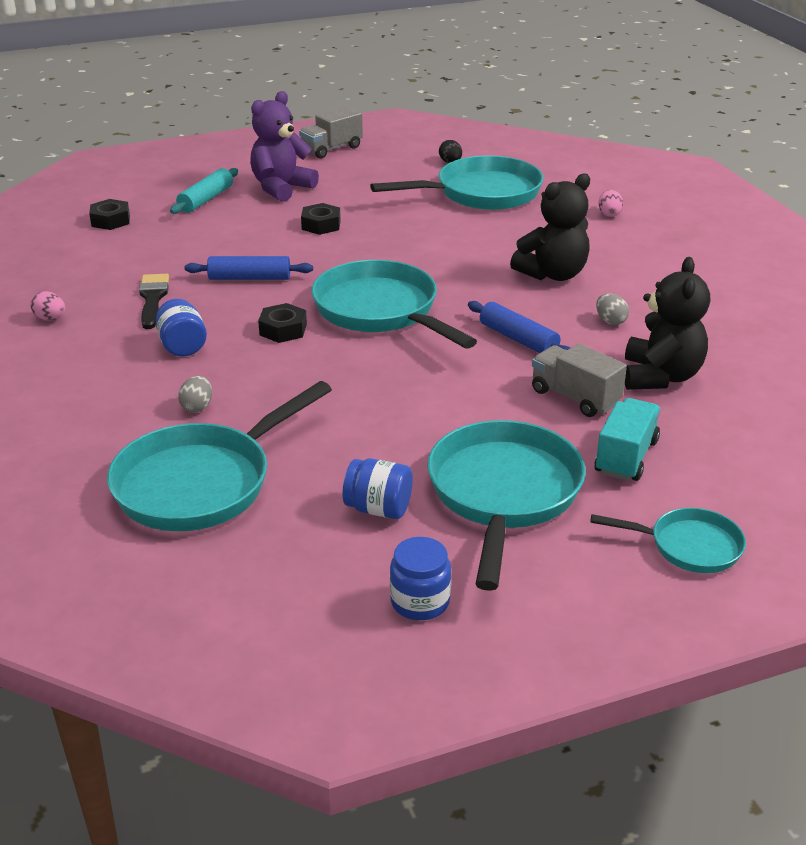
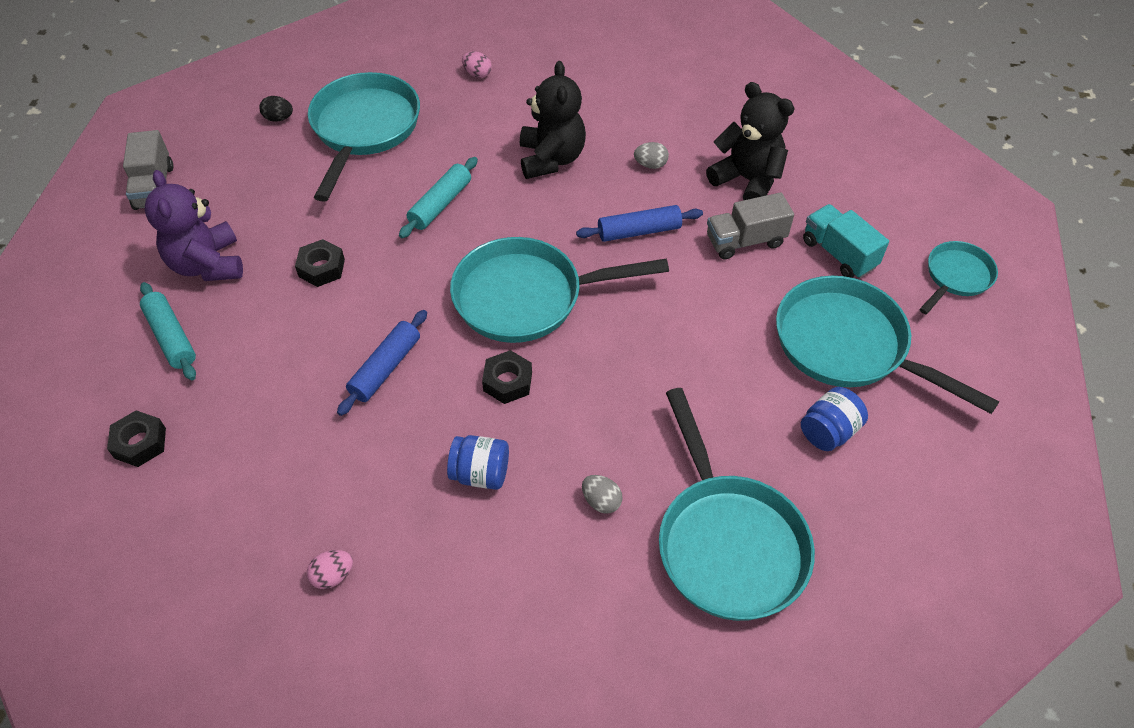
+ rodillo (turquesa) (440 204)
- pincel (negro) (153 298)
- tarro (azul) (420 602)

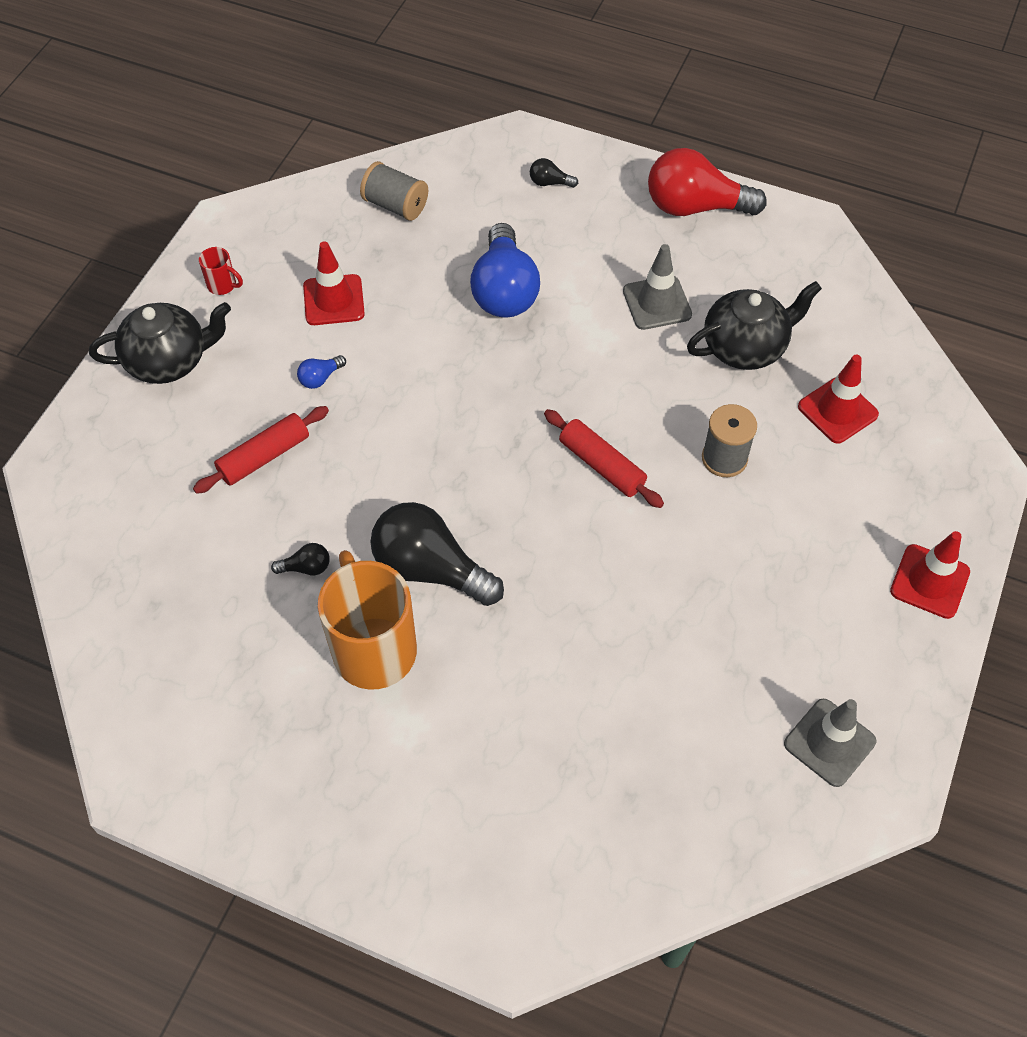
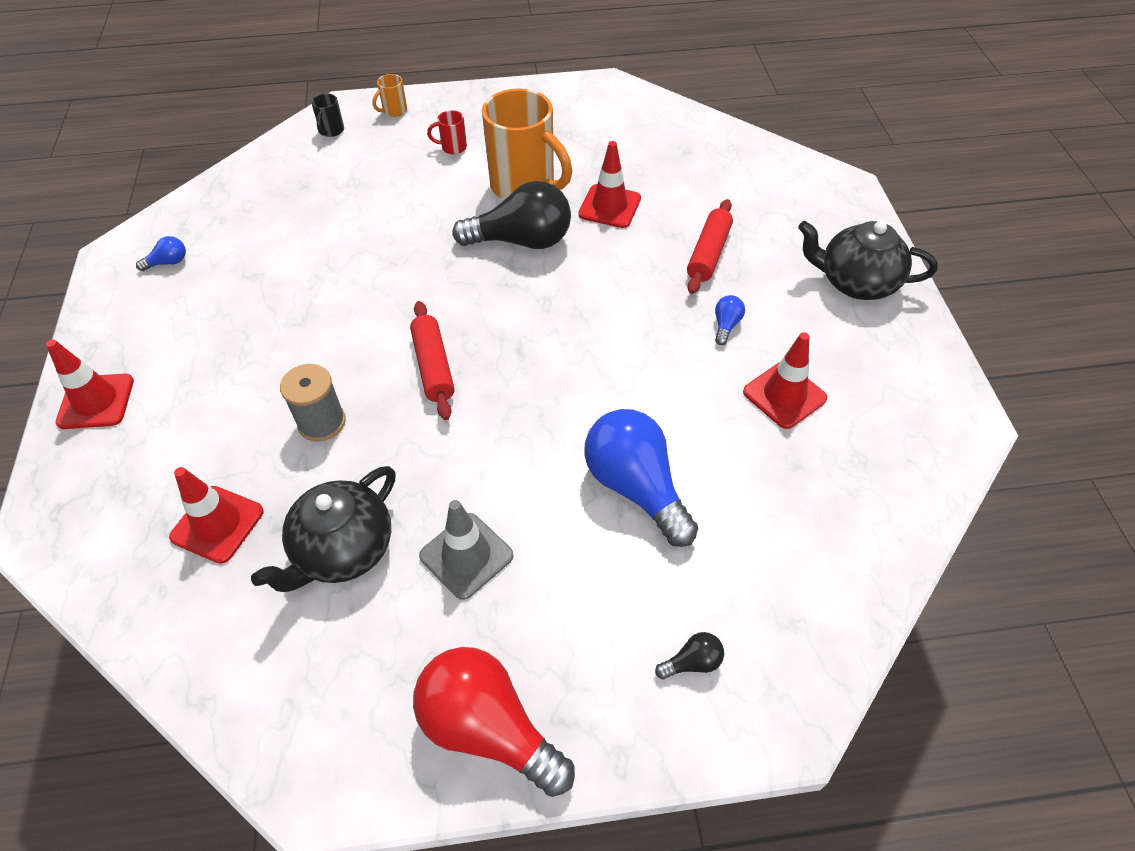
~ cono de tráfico (gris) (829 742) to bombilla (azul) (168 262)
+ taza (negro) (331 131)
+ taza (naranja) (394 111)
~ rodillo (rojo) (602 465) = (433 366) 60 degrees clockwise
~ bombilla (rojo) (695 207) = (488 728) 120 degrees counterclockwise
~ taza (rojo) (223 285) to (453 147)
~ bombilla (negro) (306 567) to cono de tráfico (rojo) (609 206)
~ tetera (negro) (169 361) = (856 282) 60 degrees clockwise
- carrete (gris) (395 205)

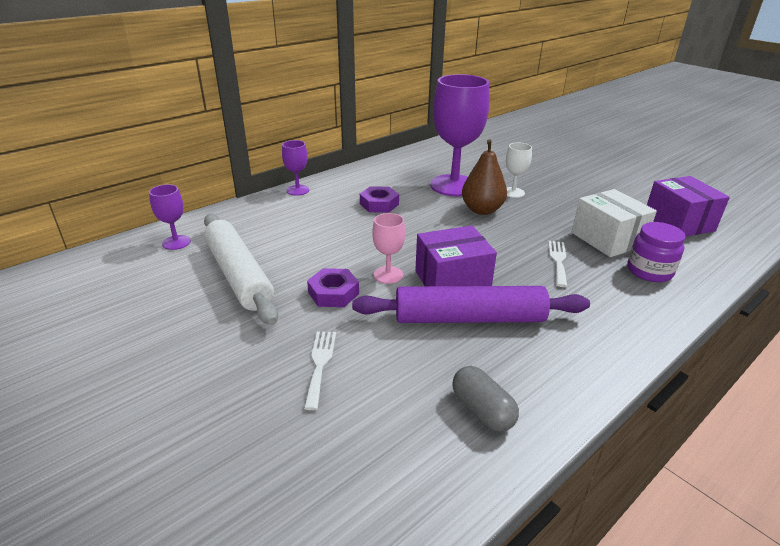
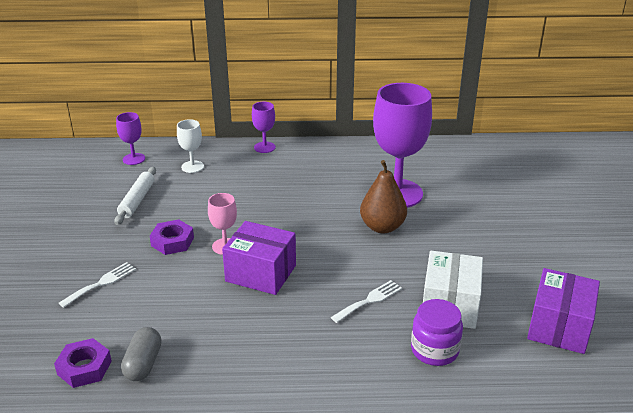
~ tuerca (morado) (379 204) to (84 368)
~ rodillo (blanco) (238 275) = (137 200) x0.59
~ copa (blanco) (513 192) to (192 167)
- rodillo (morado) (469 318)

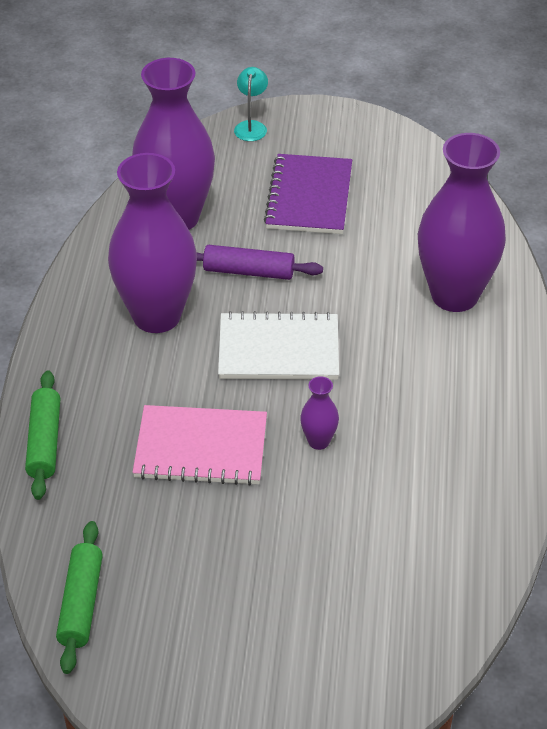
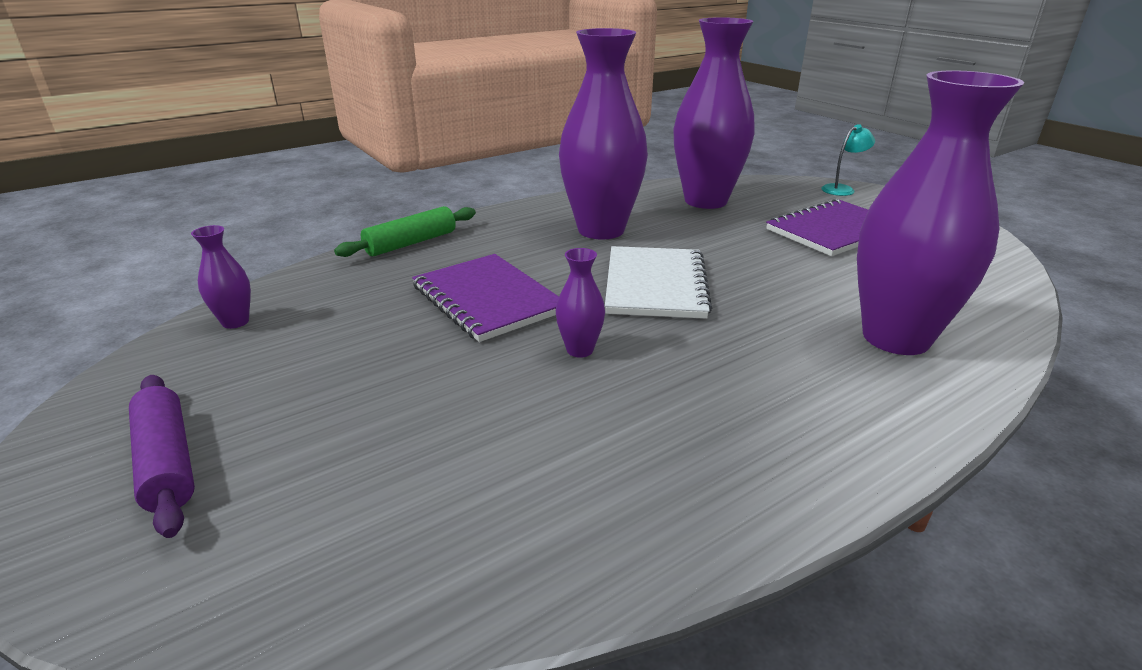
~ rodillo (morado) (249 271) to (167 462)
~ rodillo (verde) (81 603) to florero (morado) (235 322)
~ cuaderno (rosa) (201 448) to cuaderno (morado) (487 299)
~ cuaderno (blanco) (278 349) = (655 285) 45 degrees clockwise

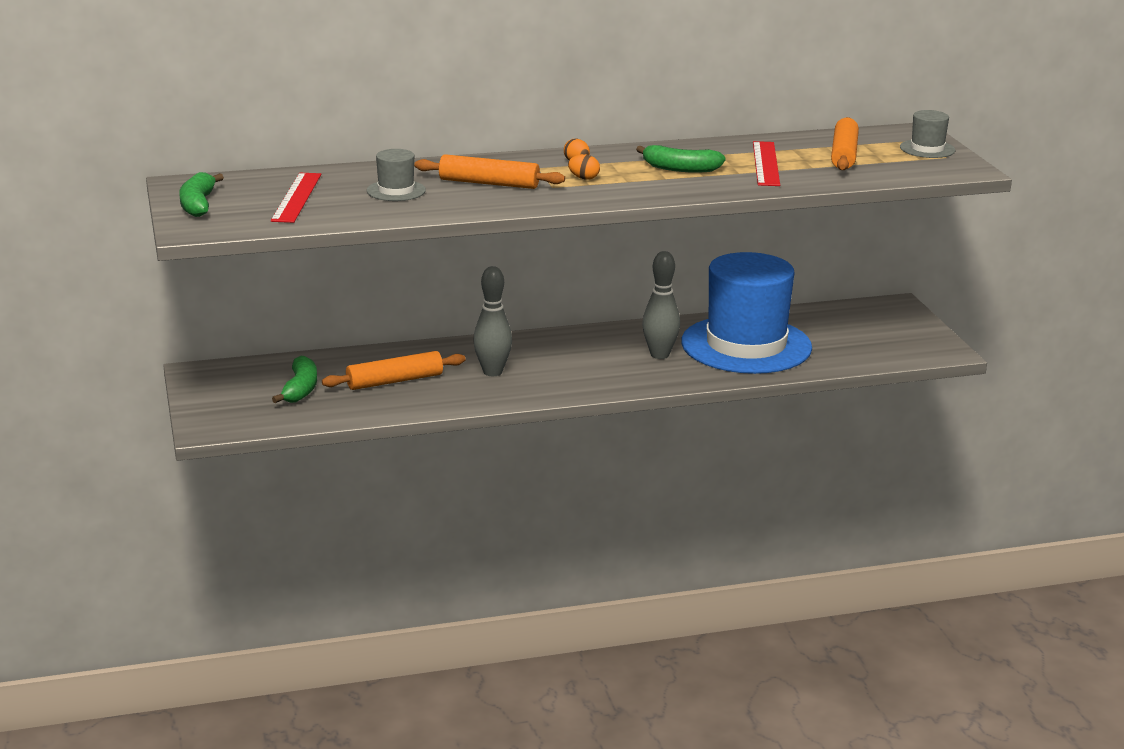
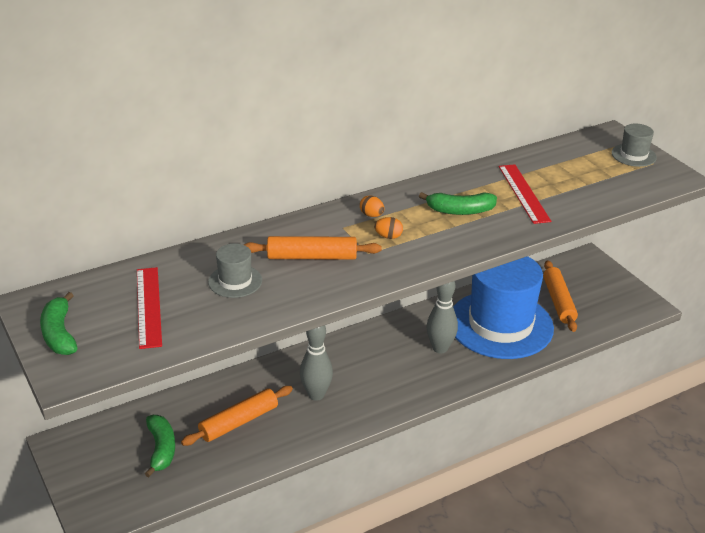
~ rodillo (naranja) (843 154) to (558 301)

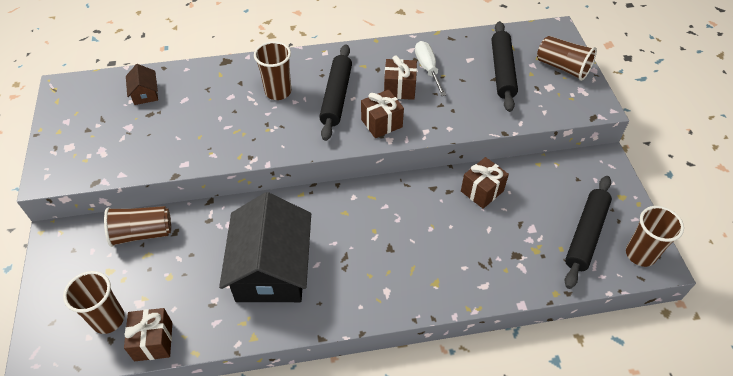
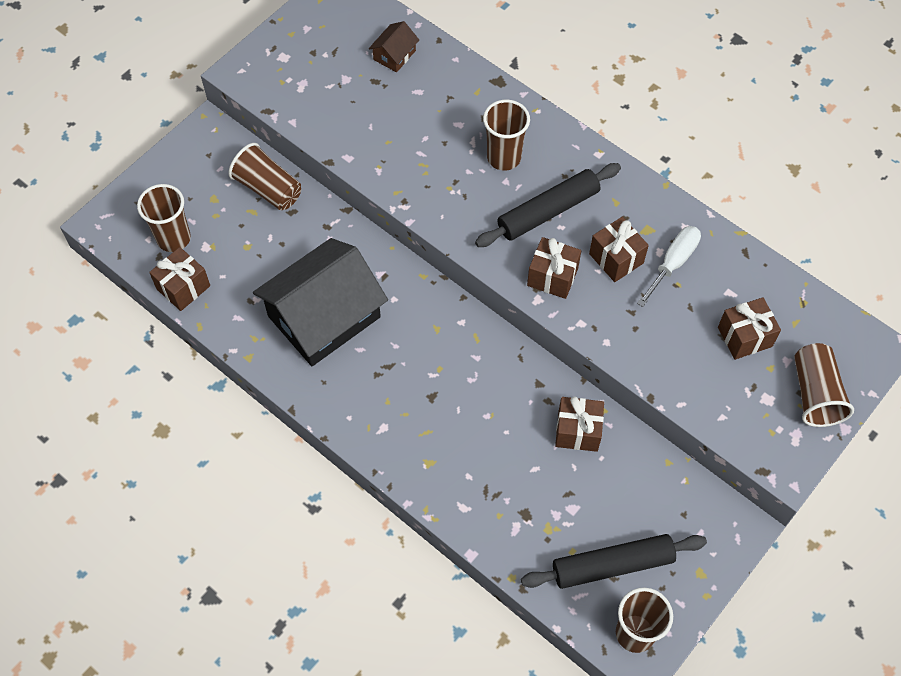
~ rodillo (negro) (502 71) to regalo (marrón) (744 337)

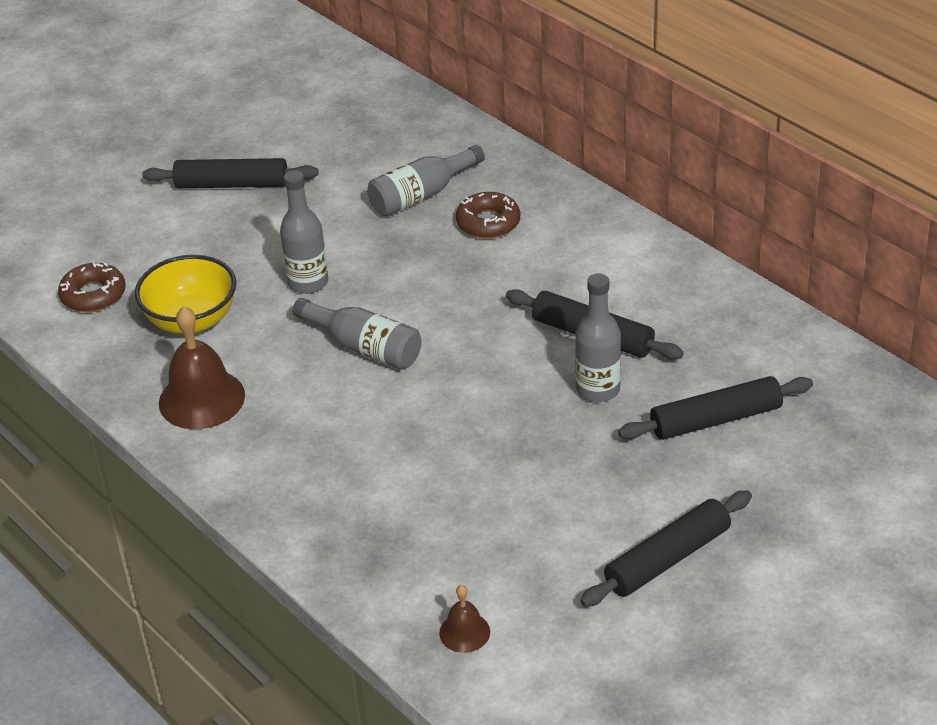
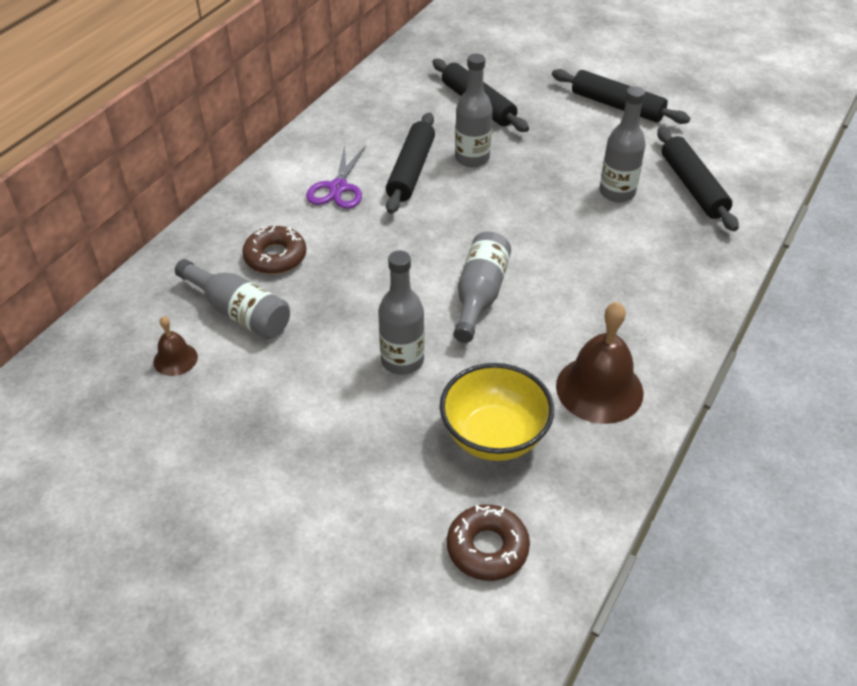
~ campana (marrón) (464 632) to (175 359)
+ tijeras (morado) (338 188)
+ botella (gris) (617 192)
~ rodillo (negro) (232 185) to (693 187)

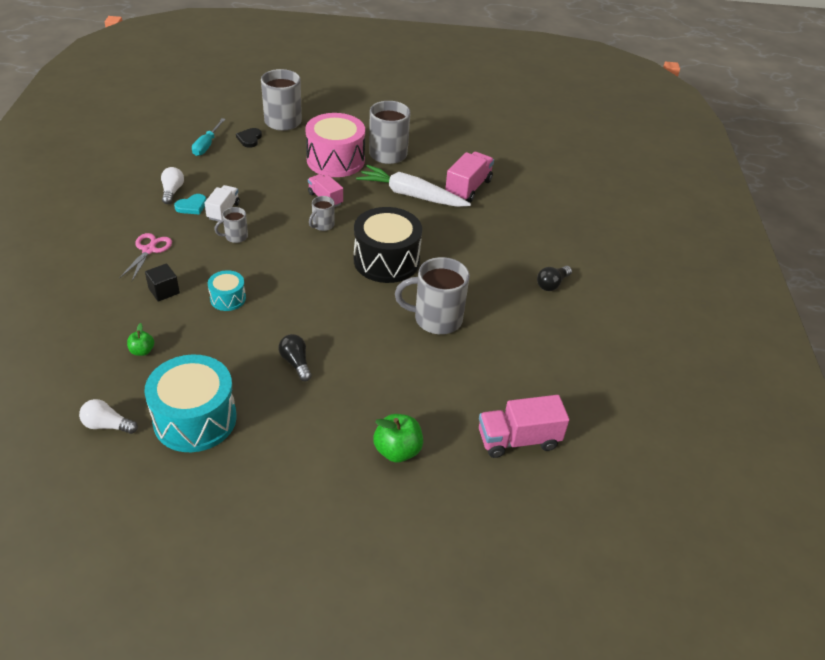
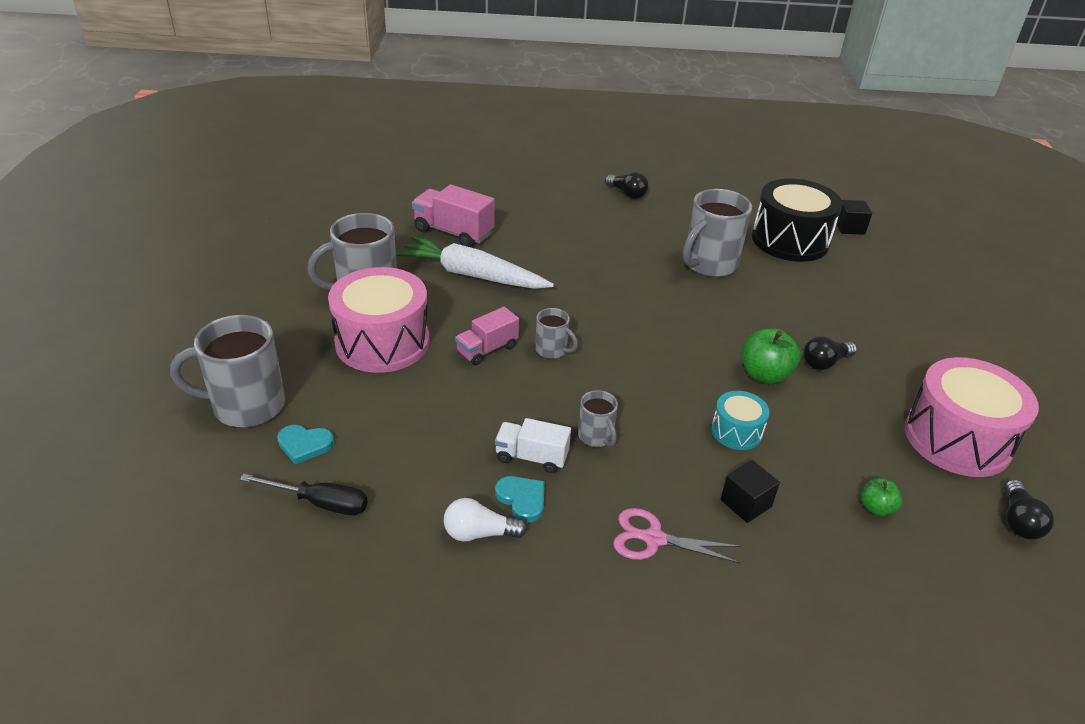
~ destornillador (turquesa) (207 145) to destornillador (negro) (320 503)
~ corazón (negro) (249 139) to corazón (turquesa) (304 445)
~ zanahoria (blanco) (411 195) = (472 275) 90 degrees clockwise
~ taza (gris) (436 319) = (709 264) 45 degrees clockwise
~ manzana (verde) (397 451) to (764 375)
~ tambor (negro) (386 260) to (790 240)
~ camión (rosa) (518 440) to cubo (negro) (849 228)
~ tambor (turquesa) (195 419) to tambor (rosa) (957 439)
~ bombilla (blanco) (107 425) to bombilla (negro) (1018 521)

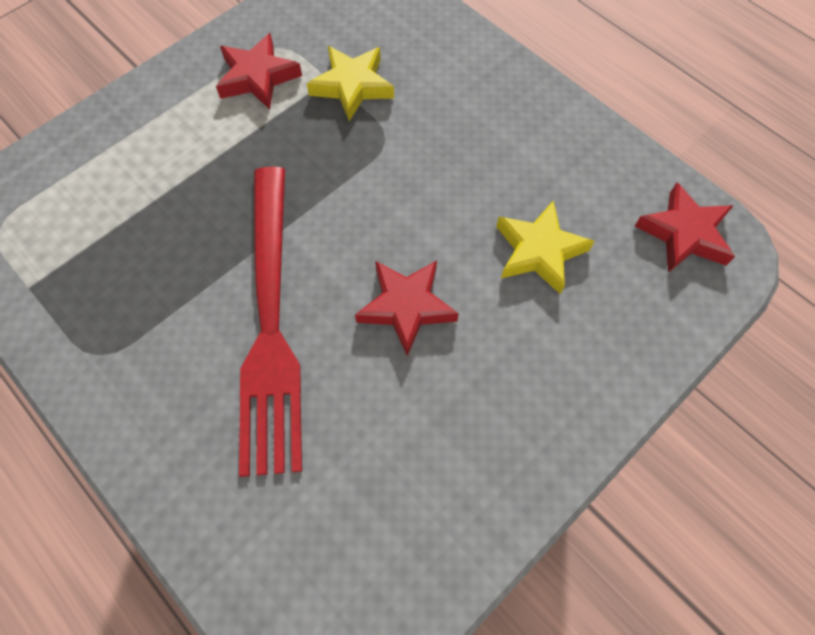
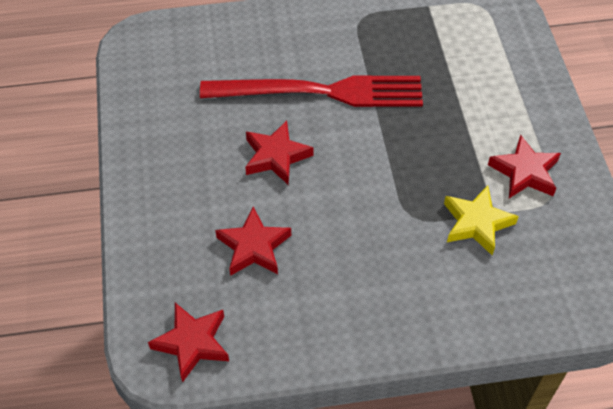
~ tenedor (rojo) (270 321) = (321 92) 150 degrees clockwise
~ estrella (amarillo) (539 251) to estrella (rojo) (253 247)

